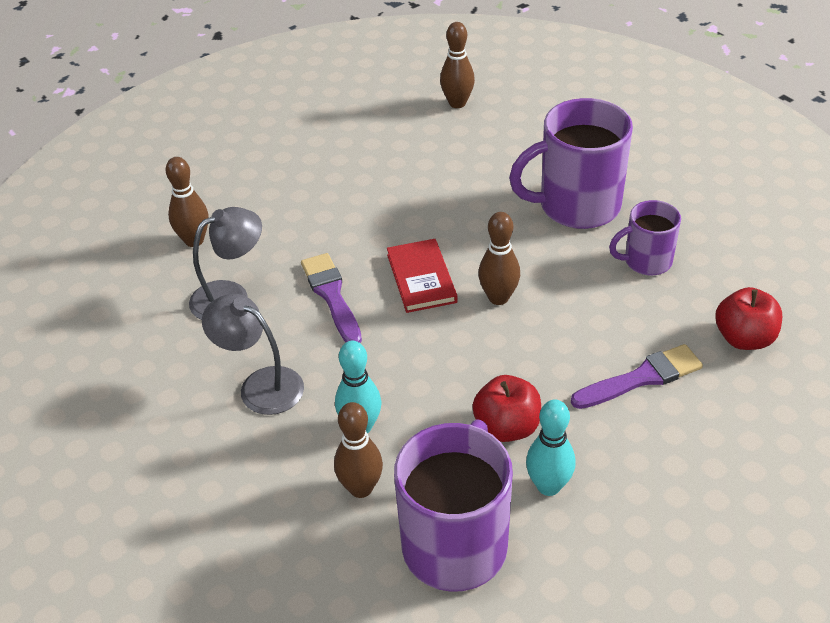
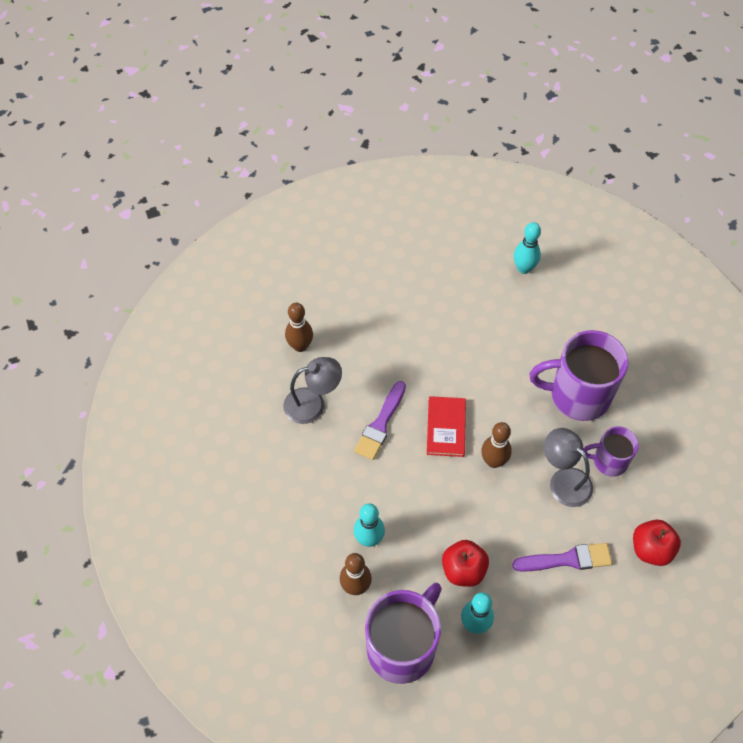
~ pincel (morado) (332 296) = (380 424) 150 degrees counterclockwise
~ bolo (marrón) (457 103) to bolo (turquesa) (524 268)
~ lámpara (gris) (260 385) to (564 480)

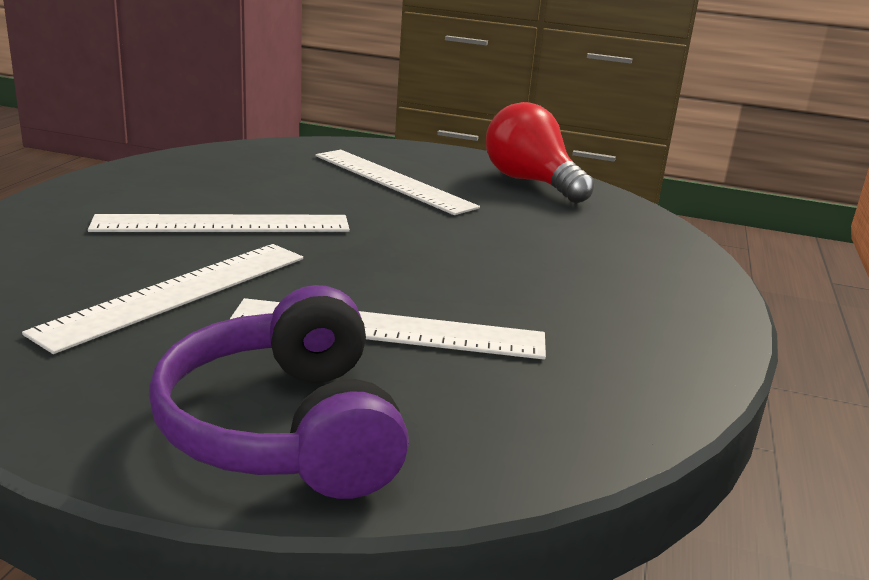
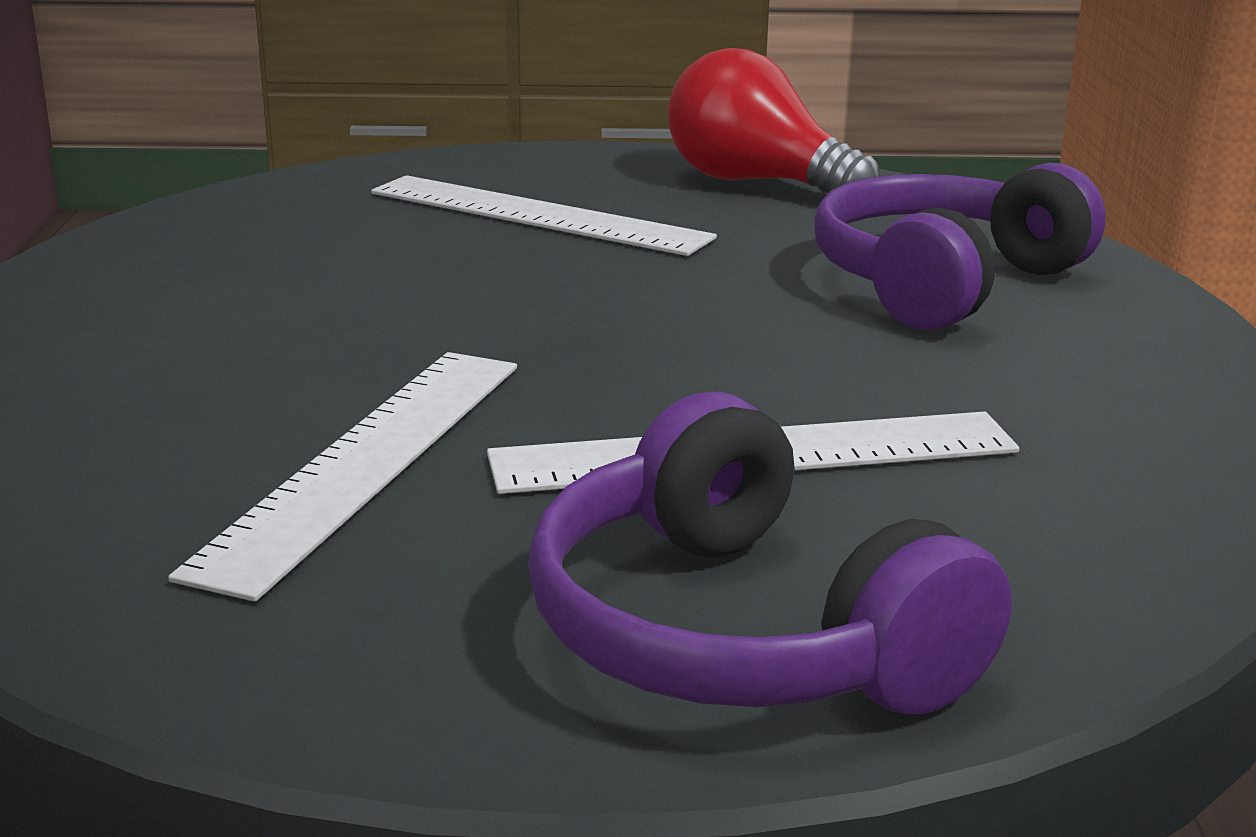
+ auriculares (morado) (943 283)
- regla (blanco) (223 224)

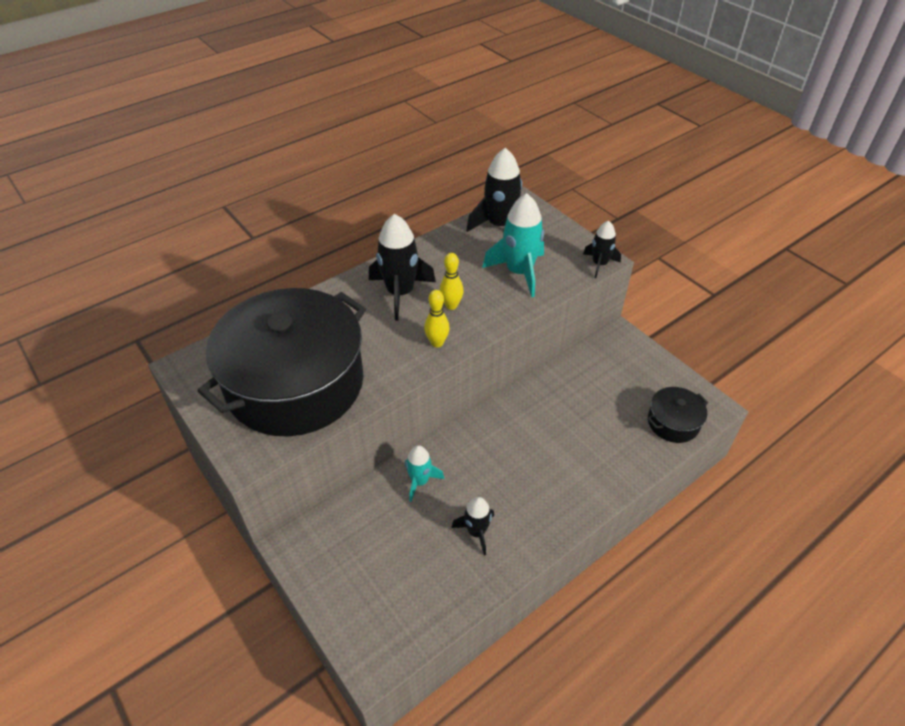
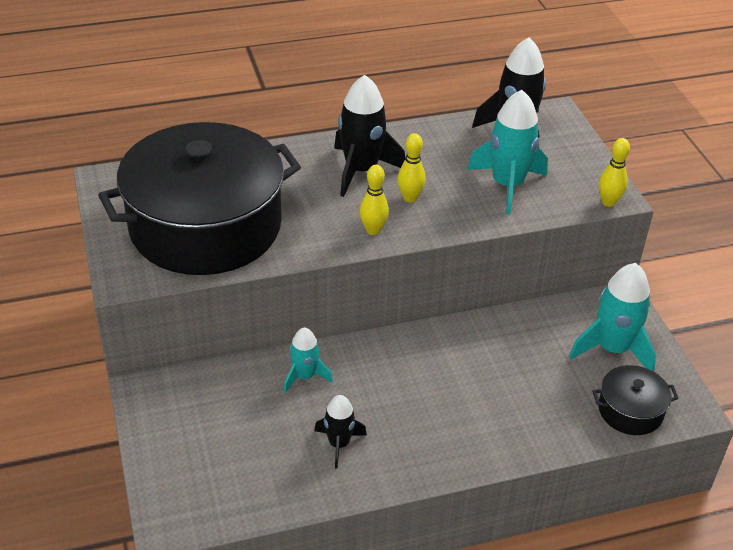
+ cohete (turquesa) (612 349)
~ cohete (negro) (599 264) to bolo (amarillo) (608 202)

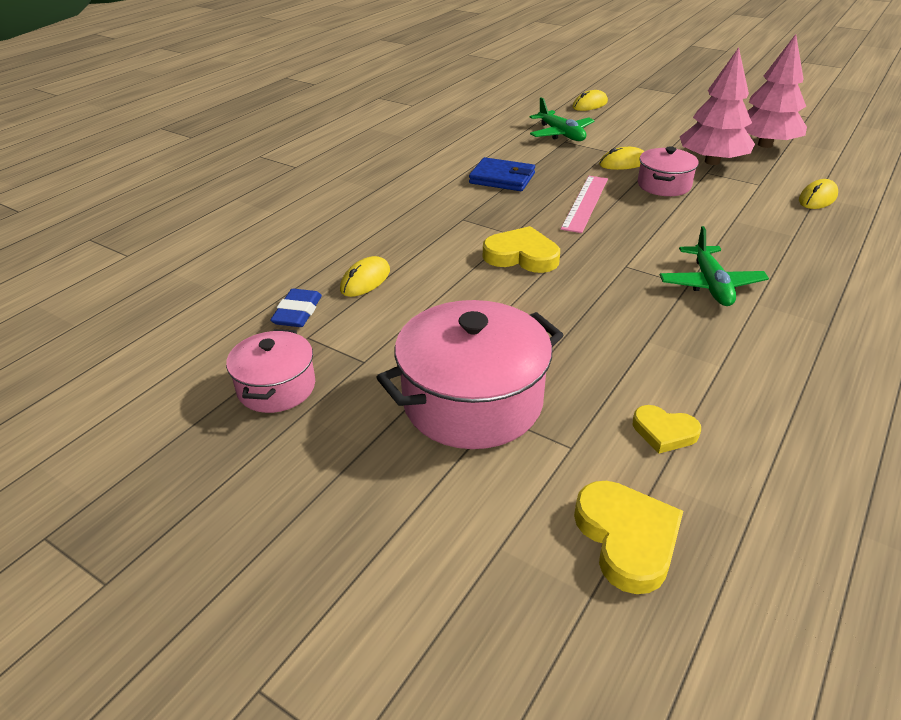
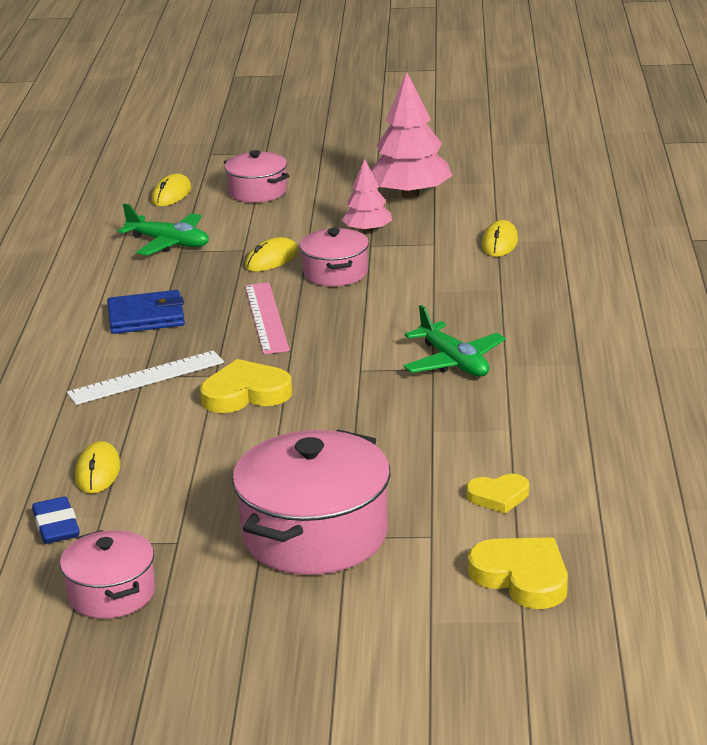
+ regla (blanco) (146 378)
+ olla (rosa) (258 192)
~ árbol (rosa) (712 161) = (367 231) x0.58

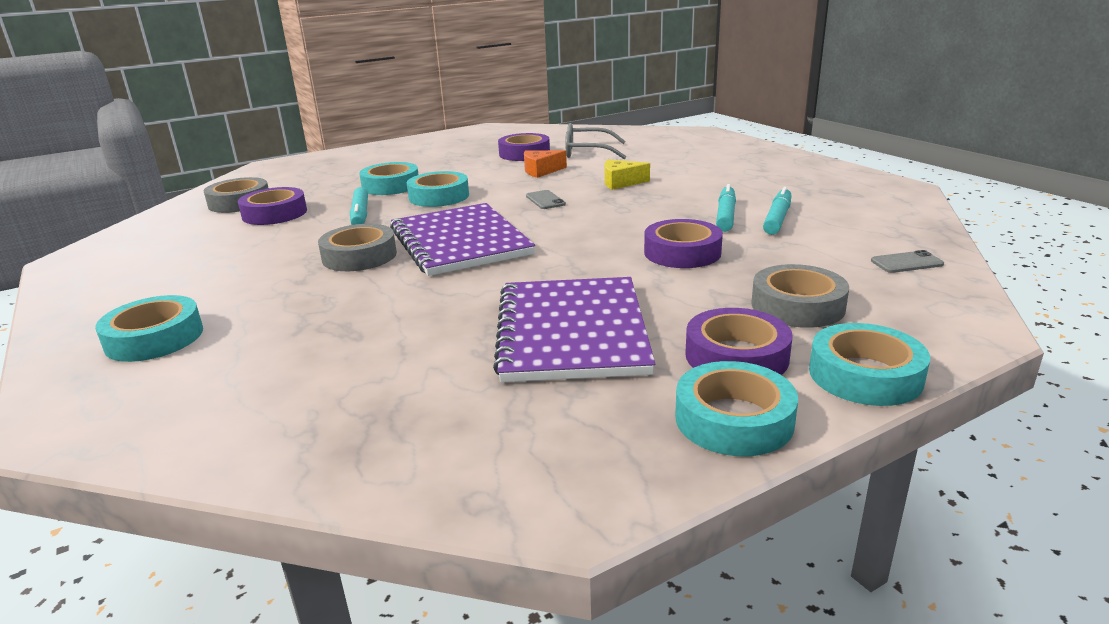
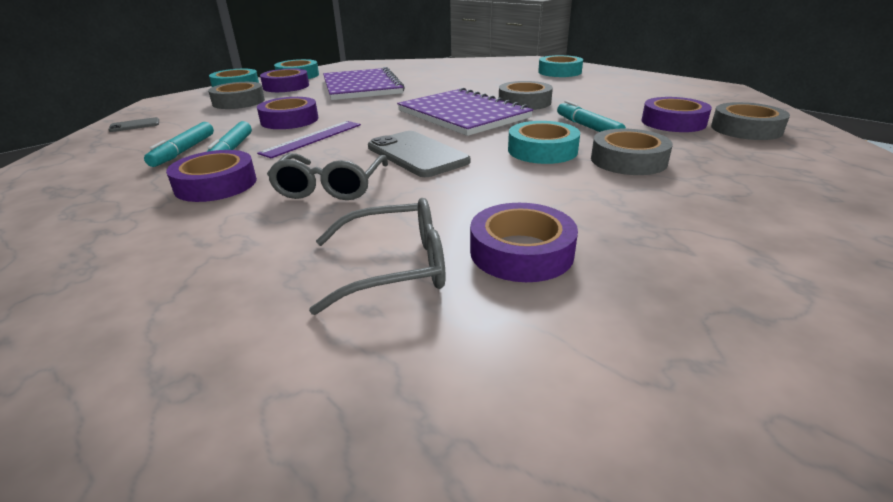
+ cinta adhesiva (morado) (216 184)
+ regla (morado) (312 138)
~ queso (amarillo) (621 182) to gafas (gris) (330 187)
~ móvil (gris) (545 200) = (417 154) x2.03
~ cinta adhesiva (turquesa) (391 186) to cinta adhesiva (gris) (628 160)
- queso (naranja) (541 171)

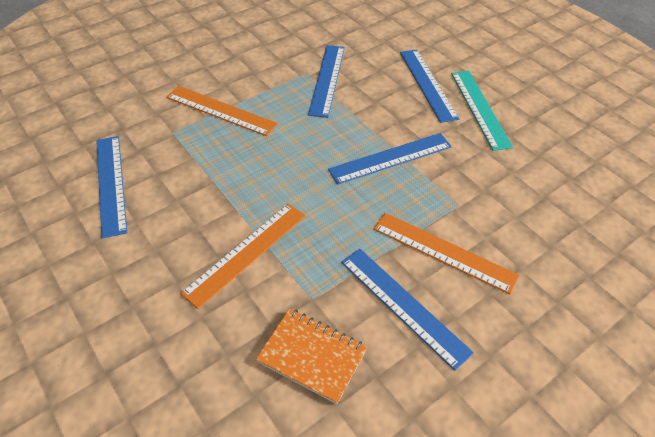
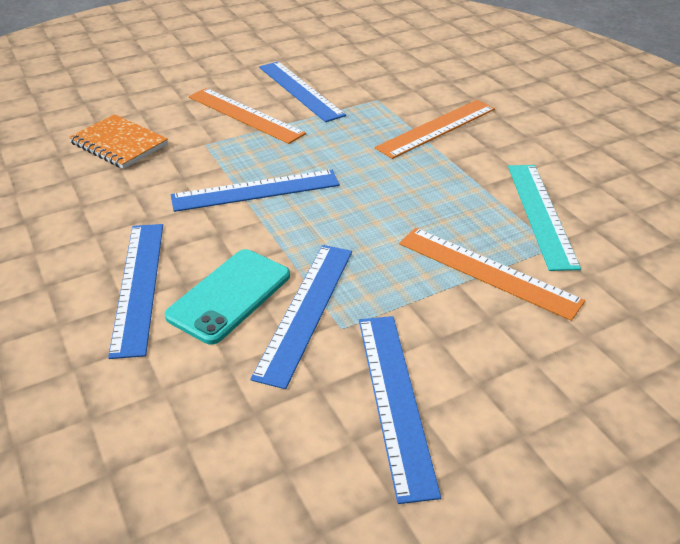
~ cuaderno (naranja) (312 356) to (119 144)
+ móvil (turquesa) (229 295)
~ regla (azul) (110 184) to (395 399)
~ regla (turquesa) (480 108) to (540 214)

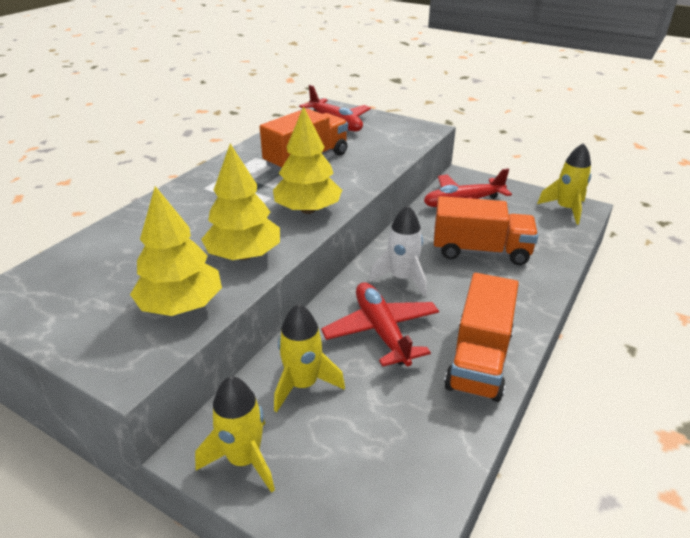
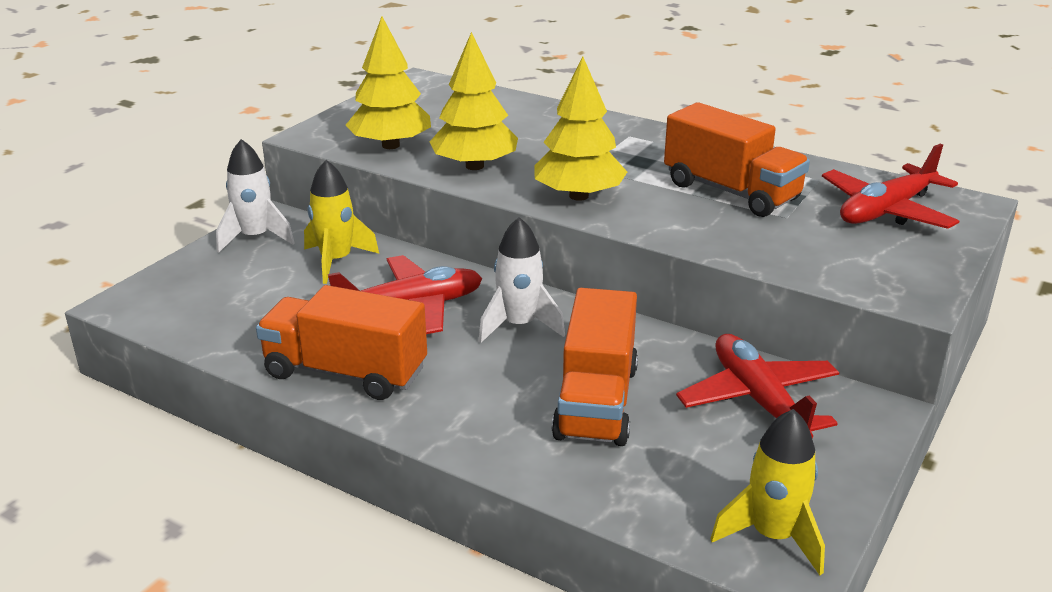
~ cohete (amarillo) (244 459) to cohete (blanco) (255 238)

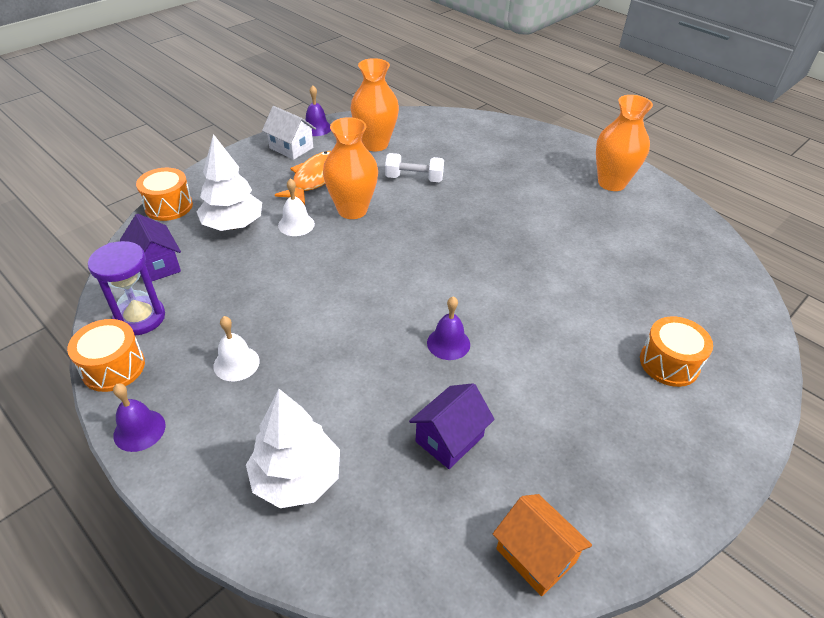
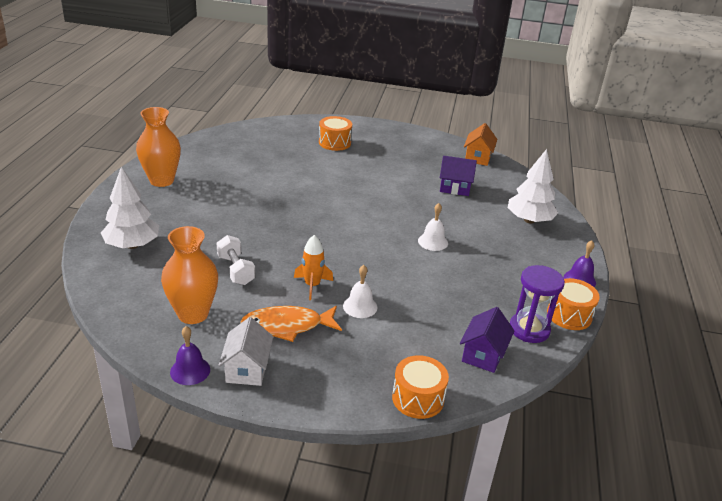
~ árbol (blanco) (233 225) to (132 245)
~ florero (naranja) (352 210) to cohete (naranja) (312 285)
~ campana (blanco) (236 363) to (433 242)
- campana (morado) (448 343)

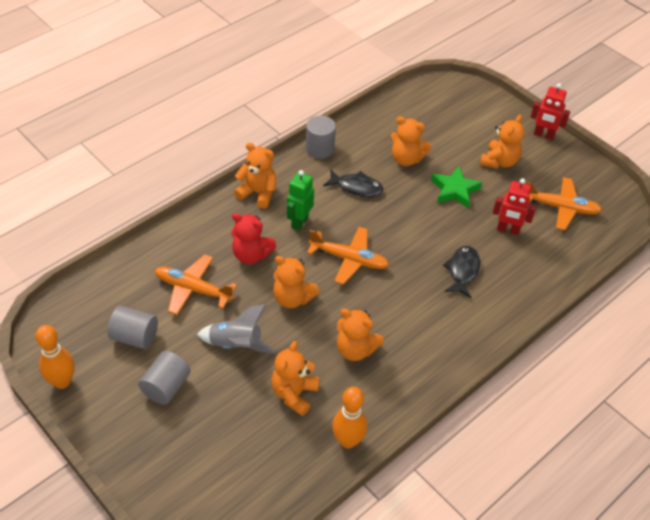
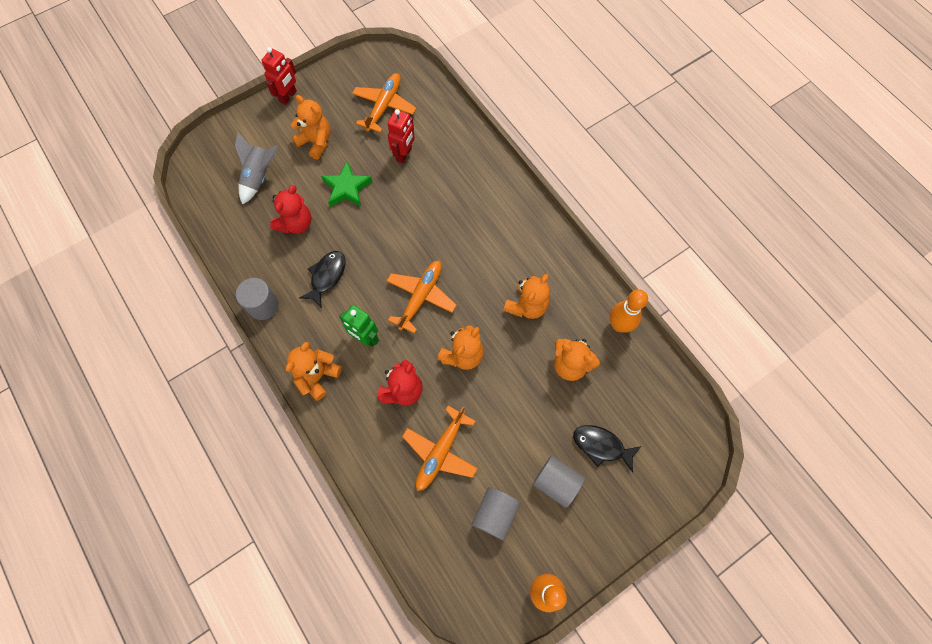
~ cohete (gris) (236 345) to (260 177)
~ osito (naranja) (406 159) to osito (rojo) (296 223)
~ pez (negro) (462 271) to (601 446)

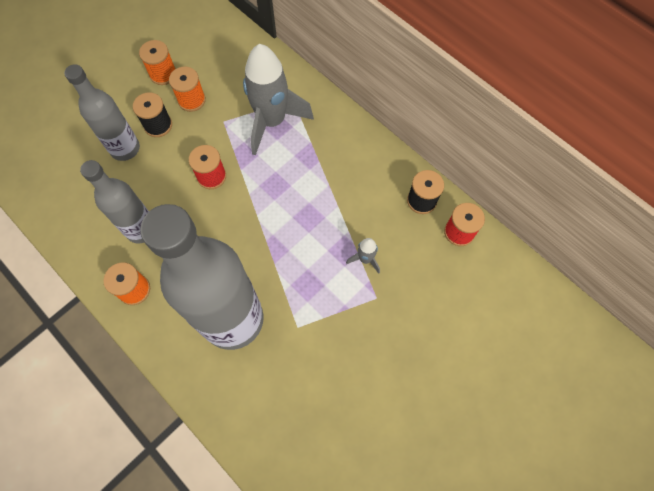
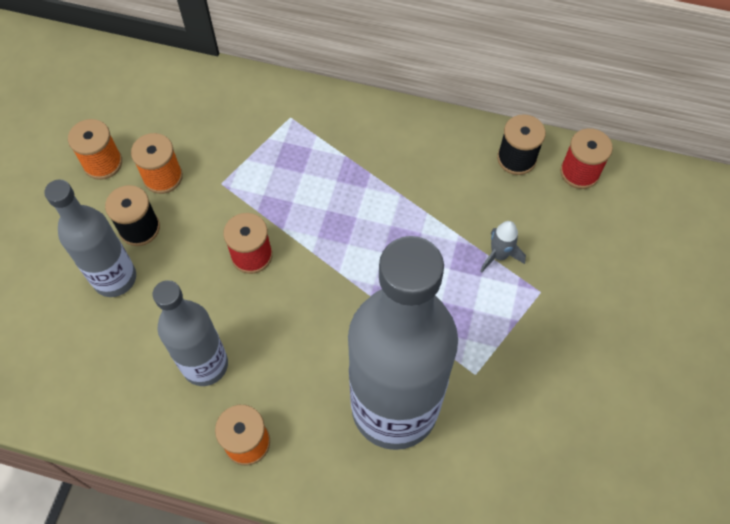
- cohete (gris) (272 121)

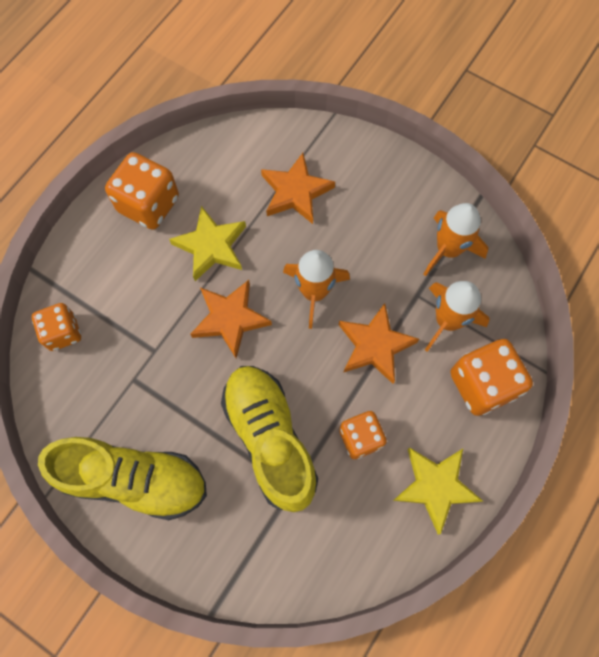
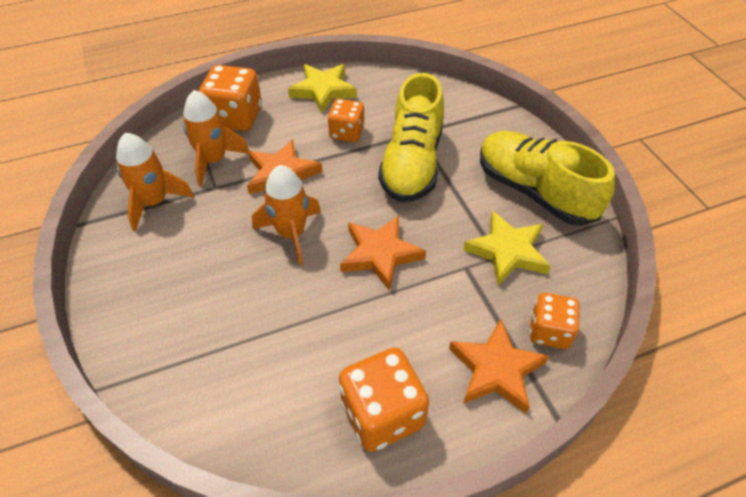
~ estrella (naranja) (295 192) to (496 370)
~ estrella (amarillo) (211 246) to (507 251)

